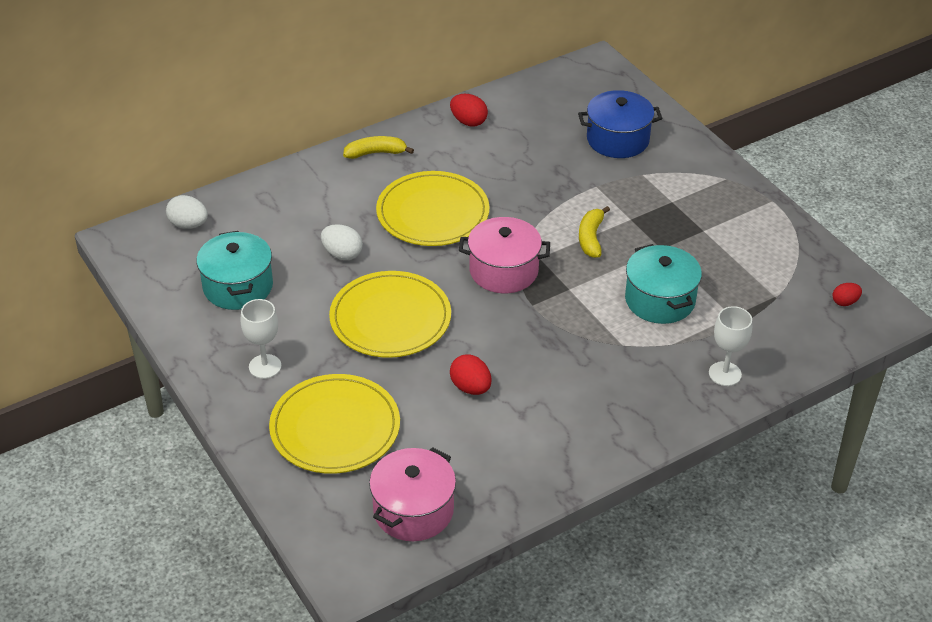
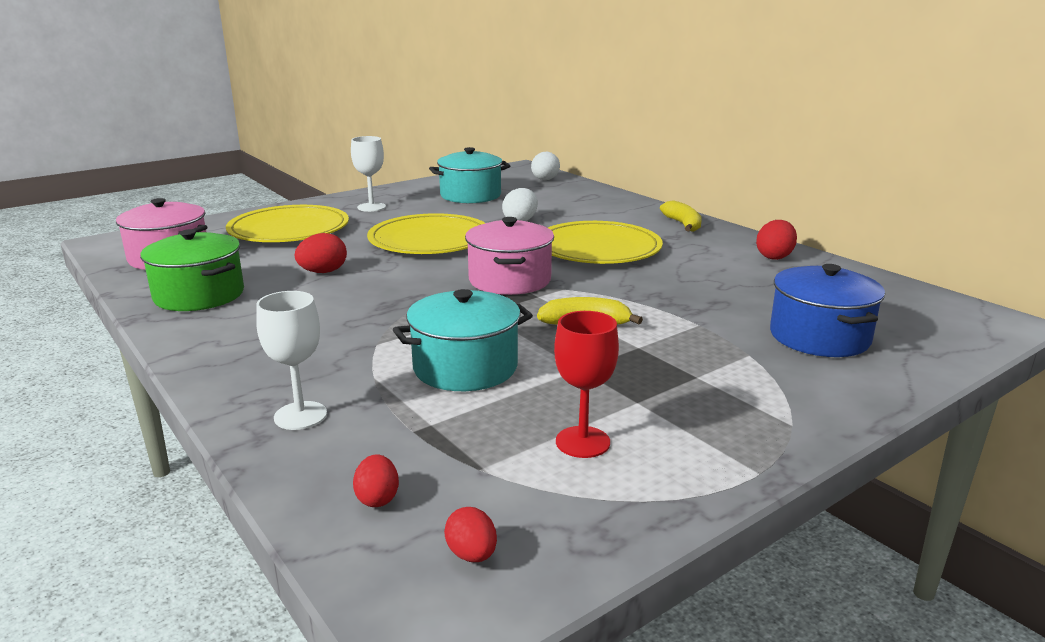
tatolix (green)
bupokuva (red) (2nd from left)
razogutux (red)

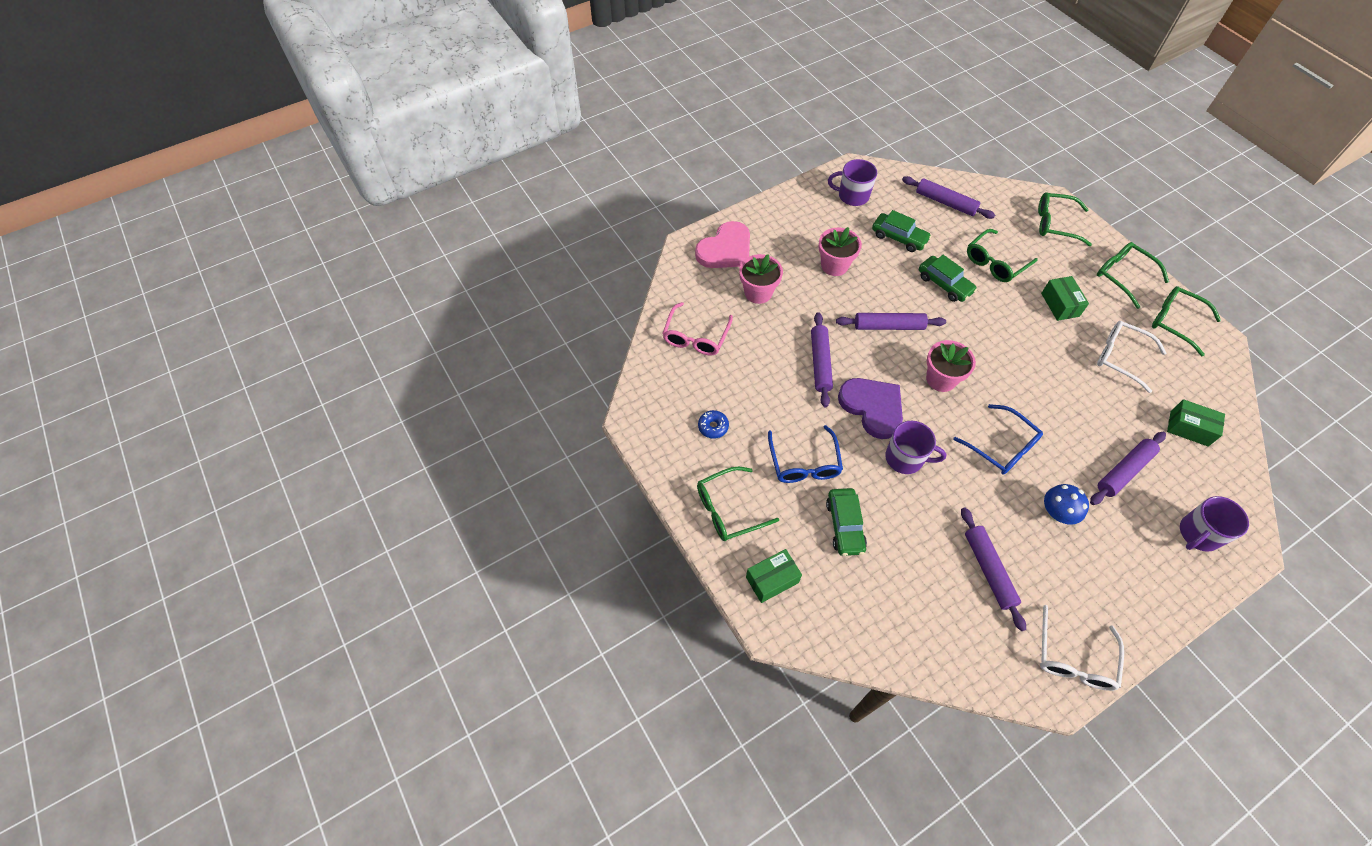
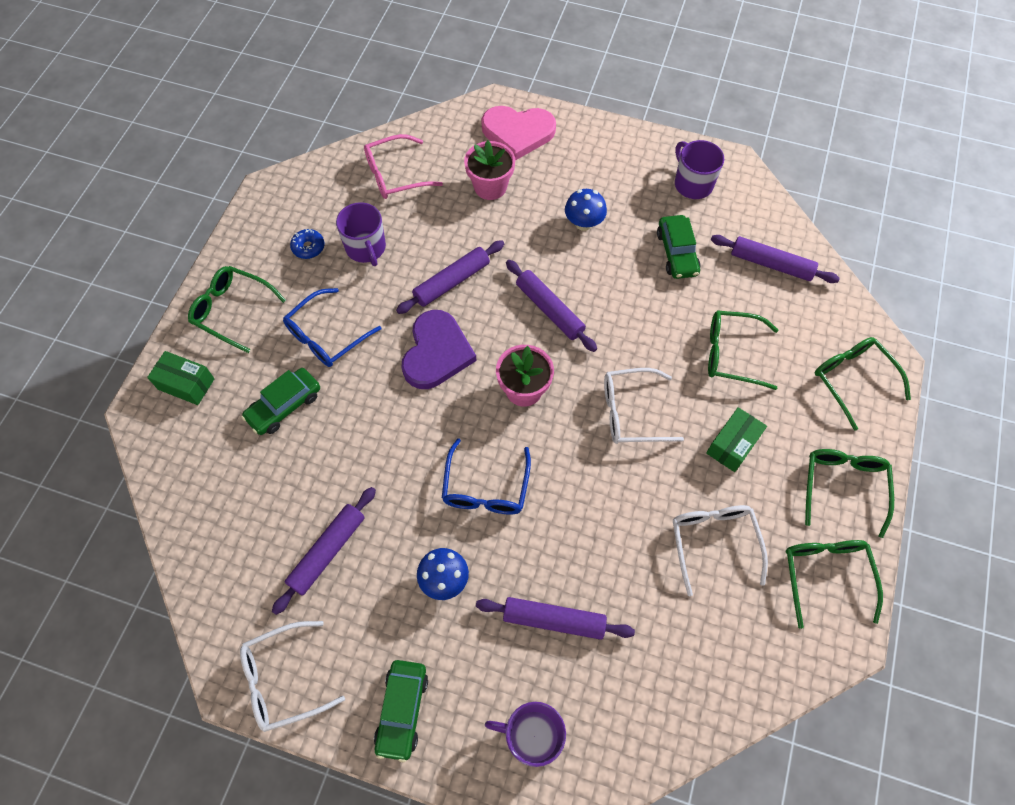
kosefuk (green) (3rd from left in the first image)
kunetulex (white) (2nd from left)
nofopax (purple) (1st from left)
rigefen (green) (2nd from left)
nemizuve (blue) (2nd from left)
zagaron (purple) (5th from left)

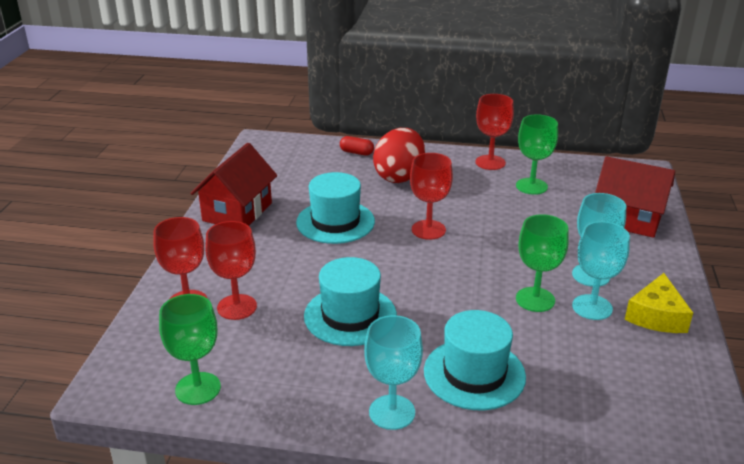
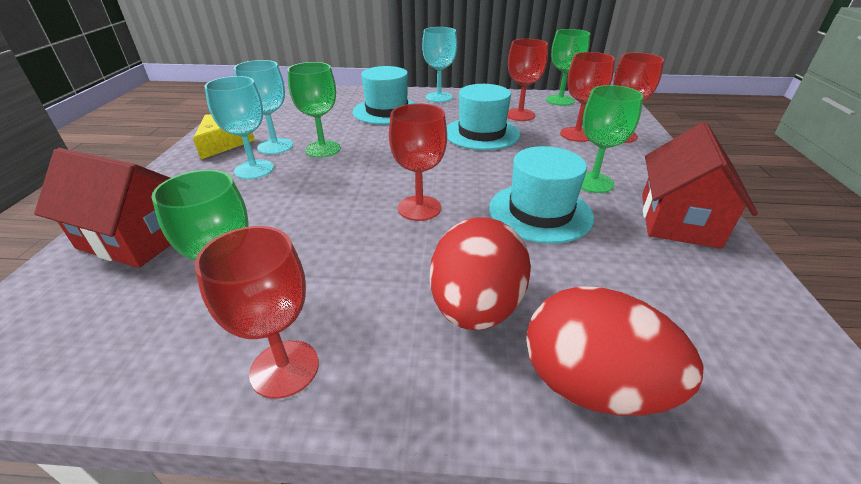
razogutux (red) (3rd from left)
razogutux (green) (4th from left)
bupokuva (red) (2nd from left)

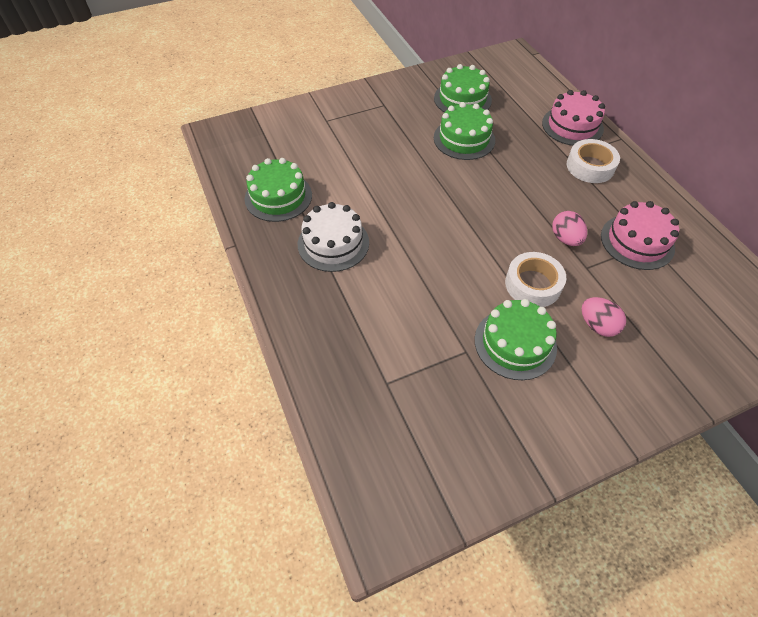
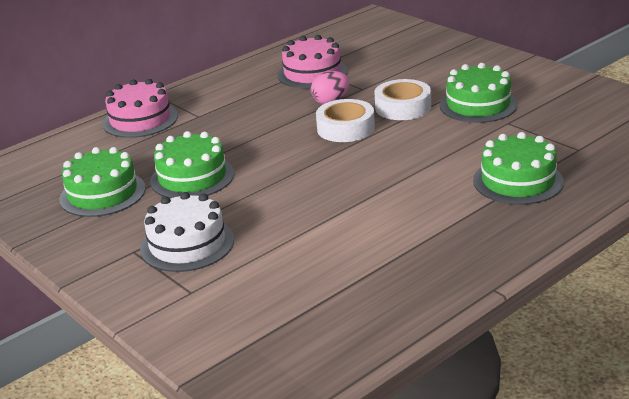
bupokuva (pink) (2nd from left in the first image)
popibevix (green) (4th from left)
popibevix (white)
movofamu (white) (1st from left)

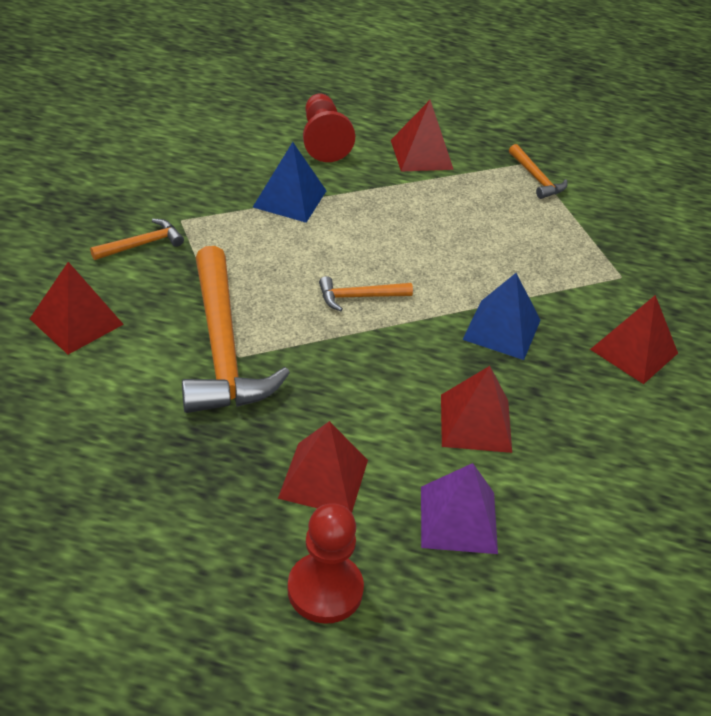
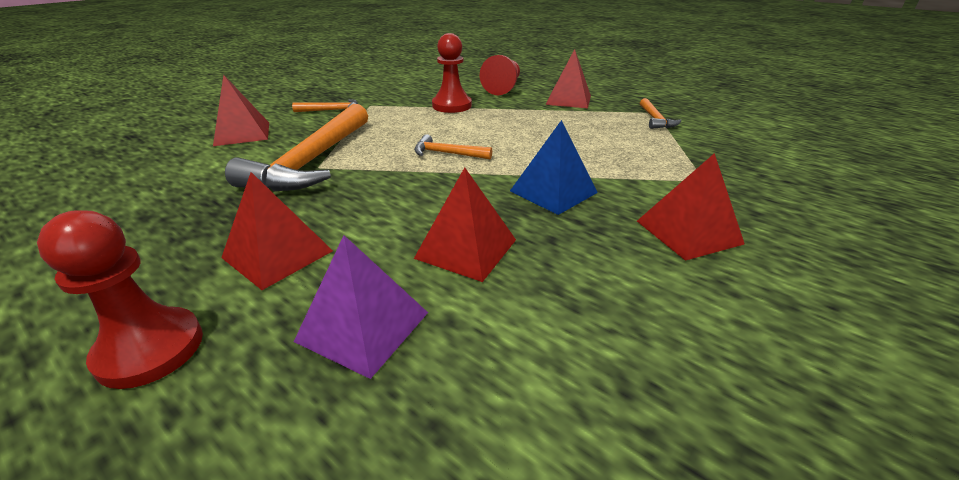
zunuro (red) (2nd from left)

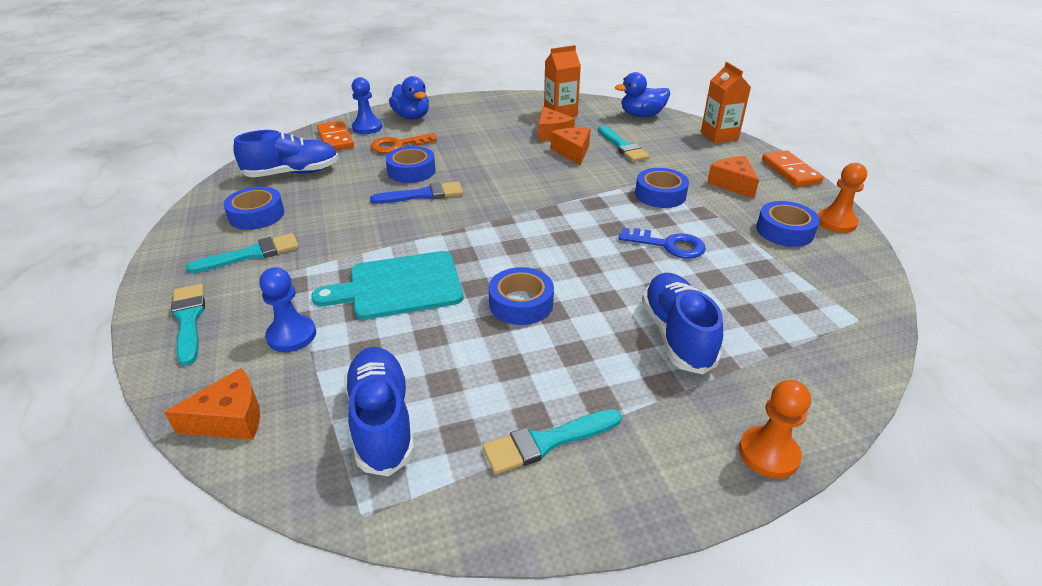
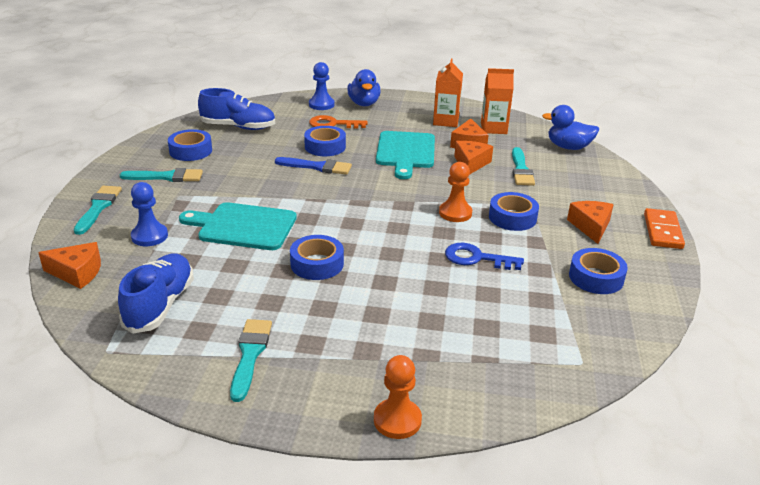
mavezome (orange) (1st from left in the first image)
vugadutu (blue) (3rd from left in the first image)
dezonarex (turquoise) (2nd from left)
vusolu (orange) (1st from left)
zunuro (orange) (2nd from left)
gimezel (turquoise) (3rd from left)
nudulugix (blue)

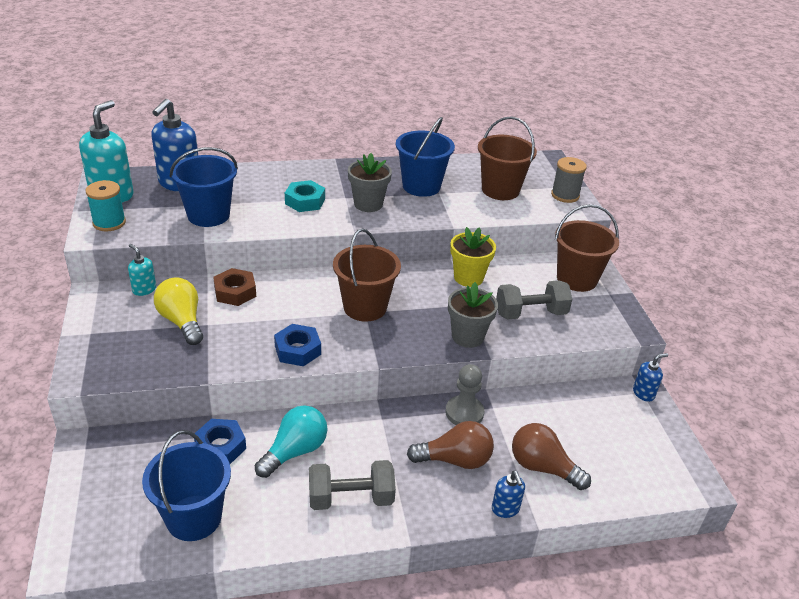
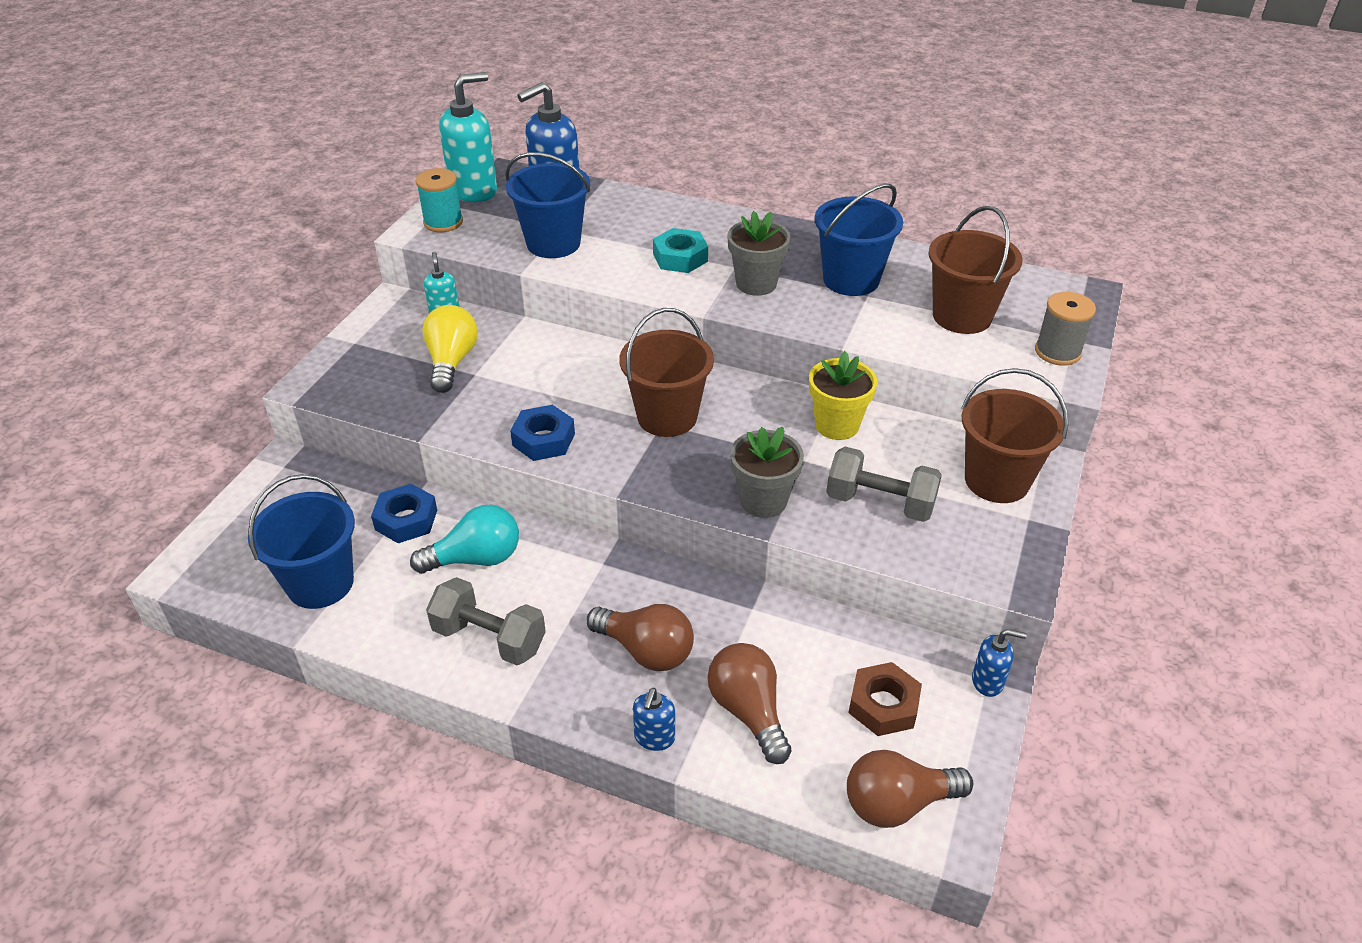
zunuro (grey)
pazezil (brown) (3rd from left)
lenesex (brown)

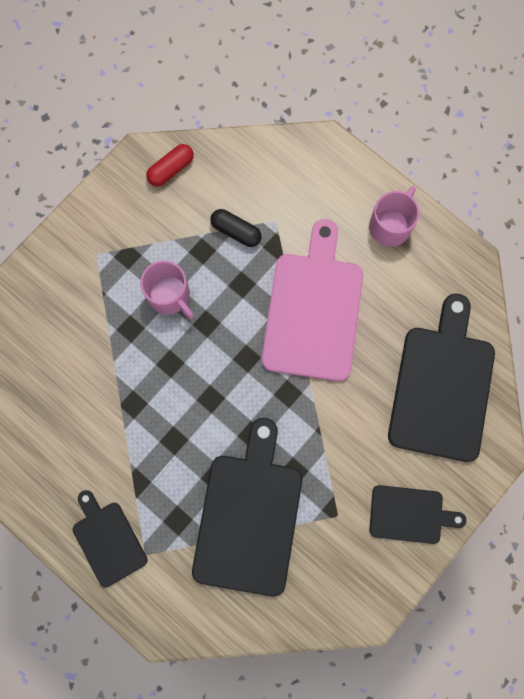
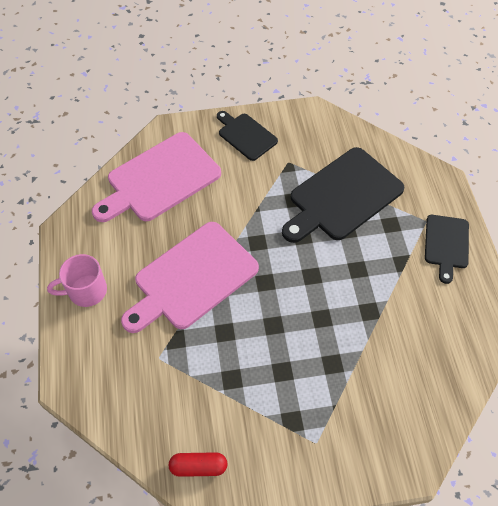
nofopax (pink) (1st from left in the first image)
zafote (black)
dezonarex (pink) (1st from left)

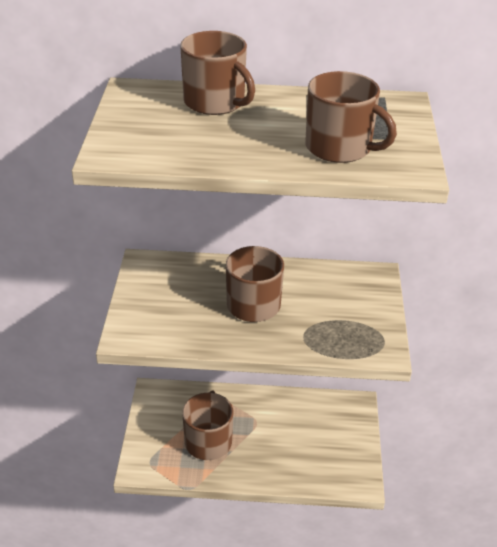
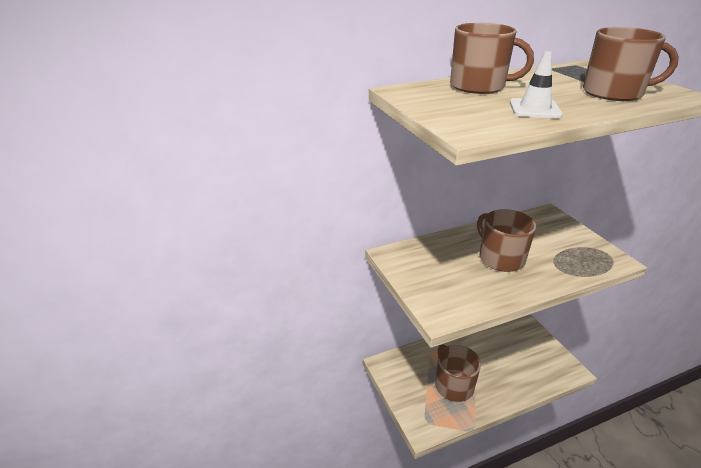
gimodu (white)

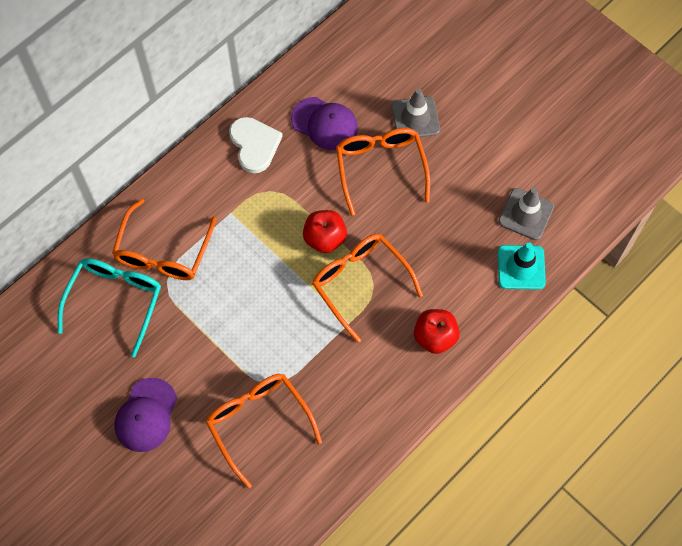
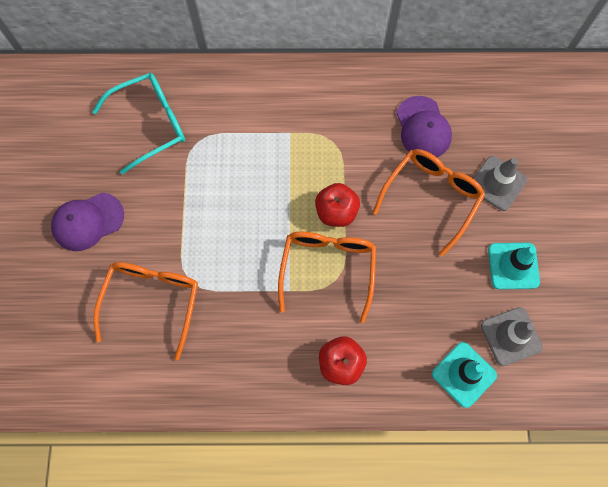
kunetulex (orange) (1st from left in the first image)
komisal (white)
gimodu (turquoise) (2nd from left)

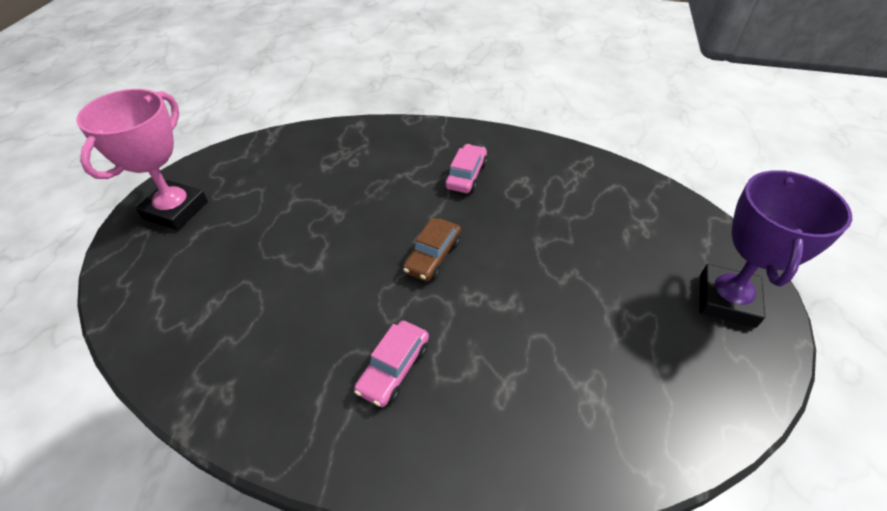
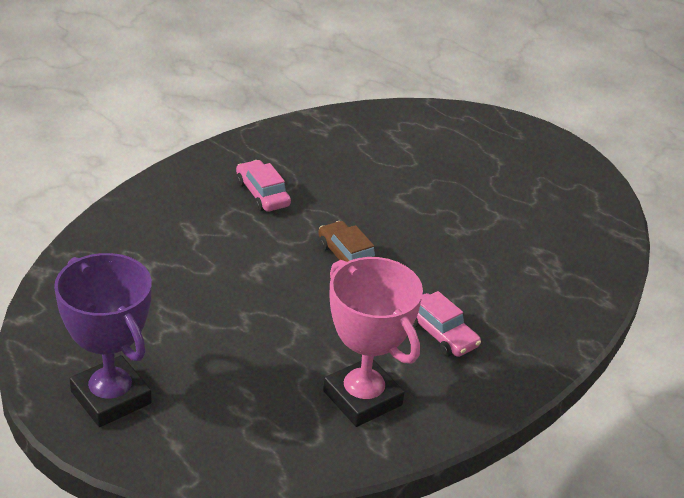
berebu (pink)

